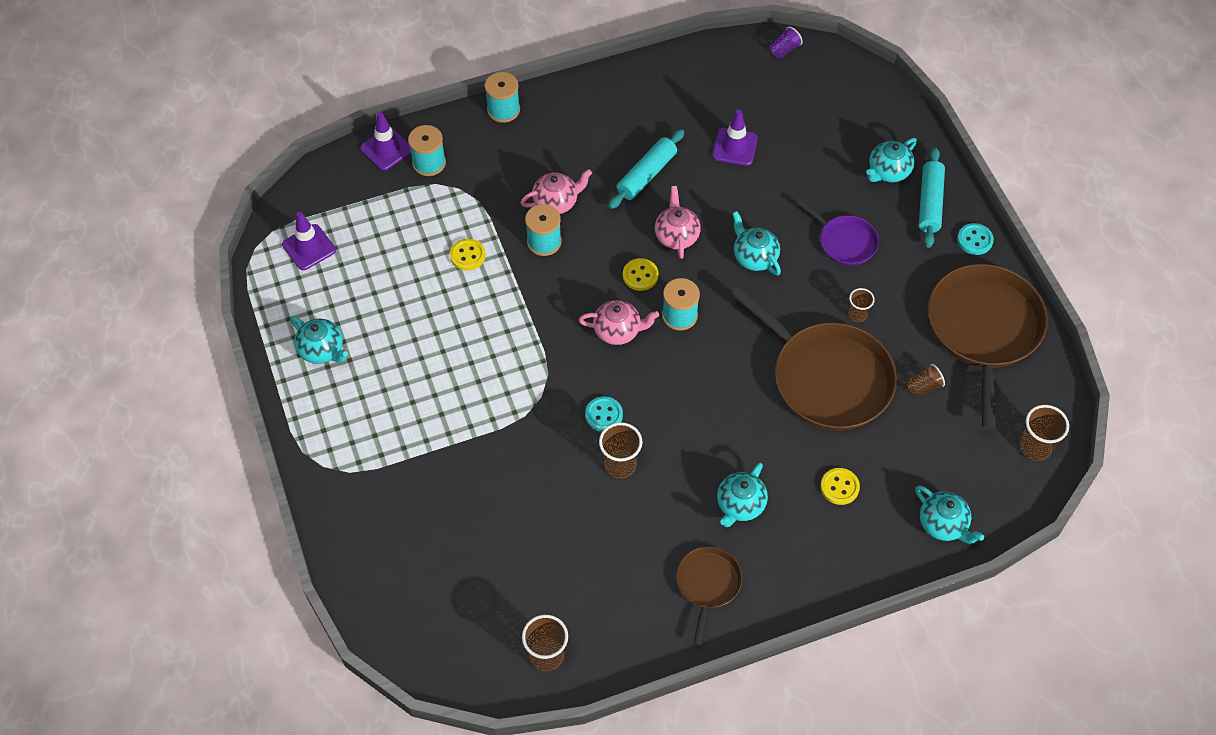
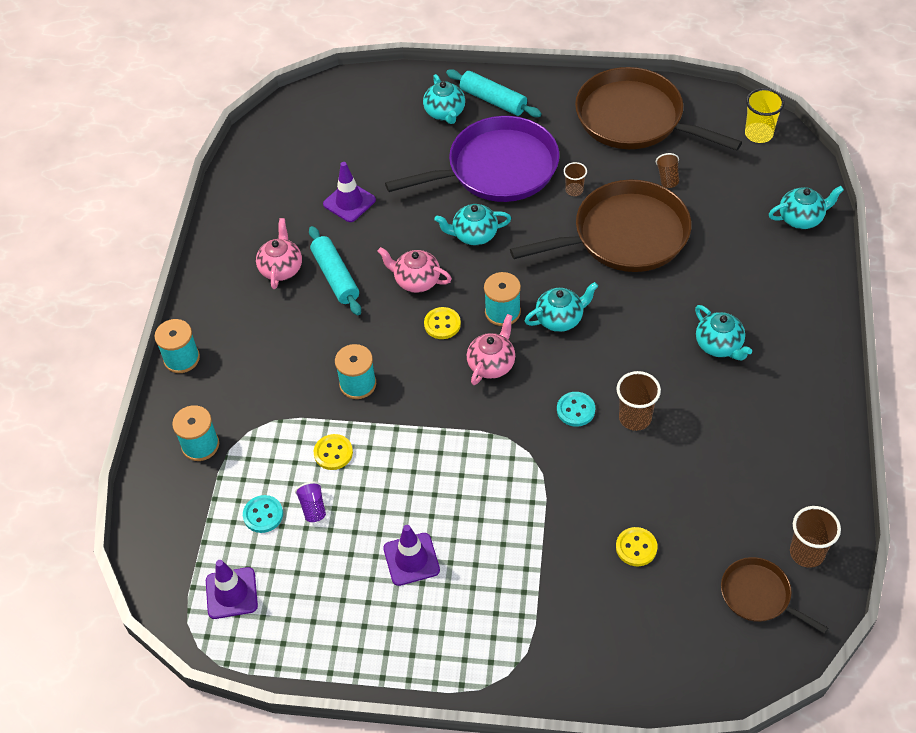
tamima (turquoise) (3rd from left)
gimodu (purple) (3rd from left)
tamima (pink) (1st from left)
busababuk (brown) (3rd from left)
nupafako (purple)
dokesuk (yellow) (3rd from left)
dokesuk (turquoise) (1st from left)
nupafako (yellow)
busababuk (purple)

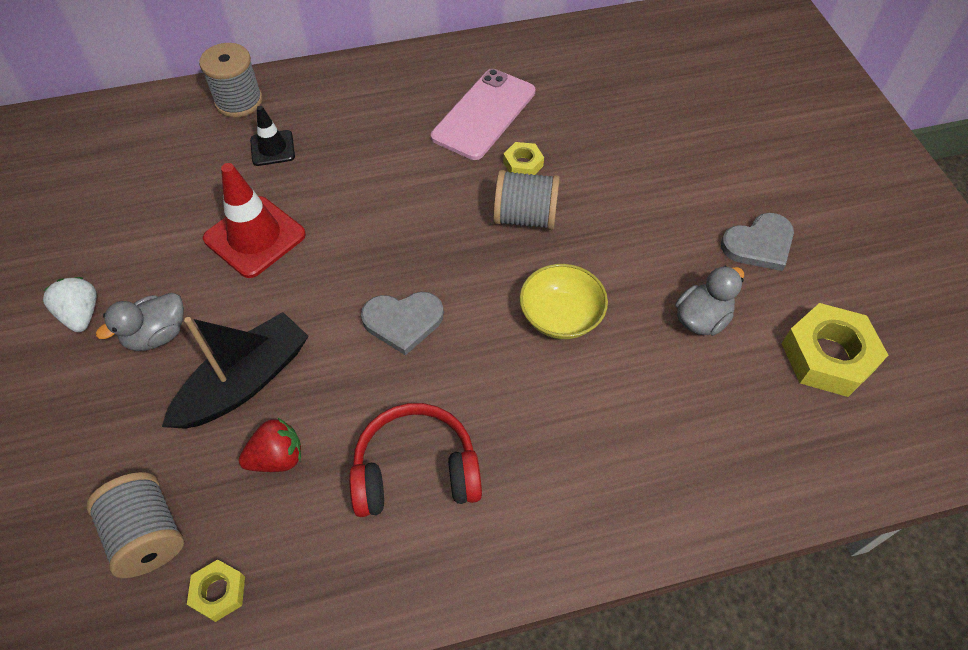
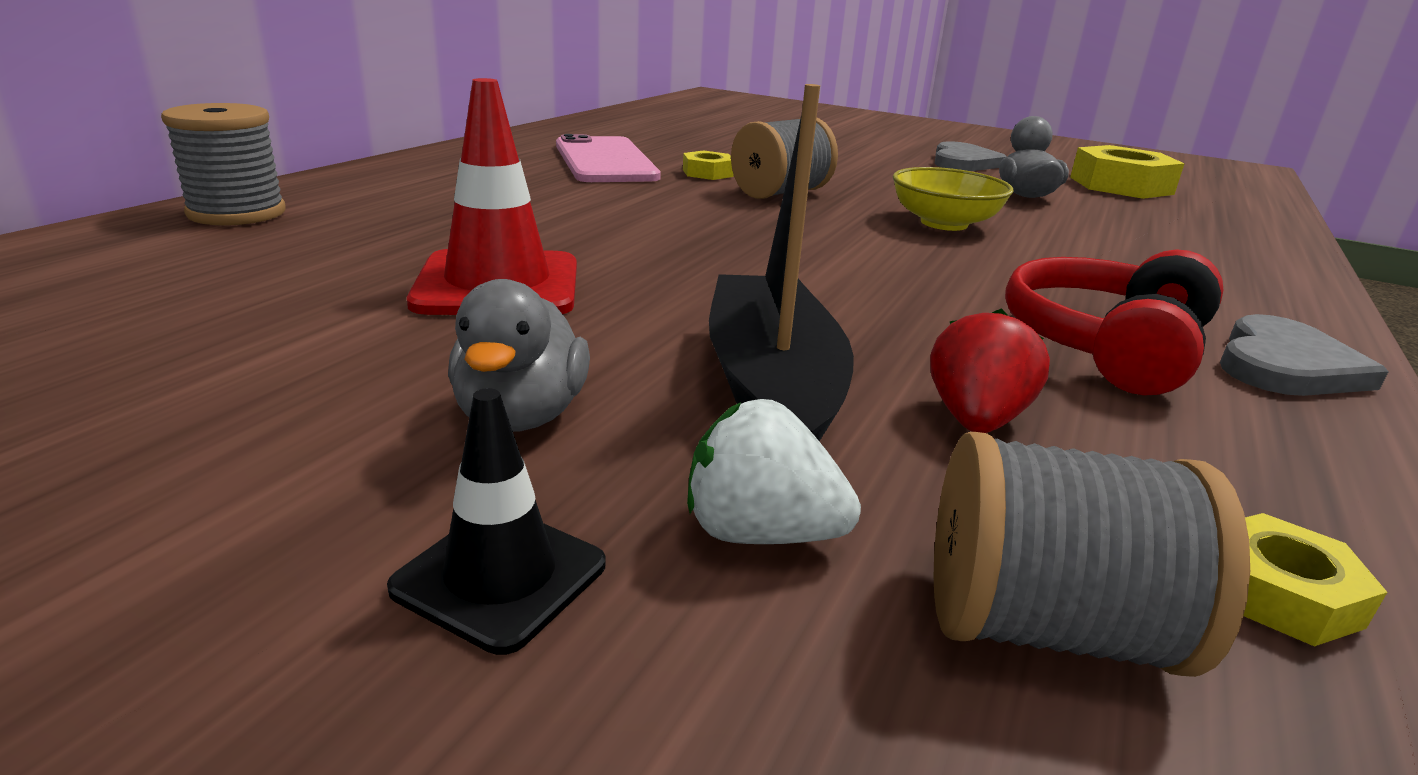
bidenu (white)
gimodu (black)
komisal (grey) (2nd from left)

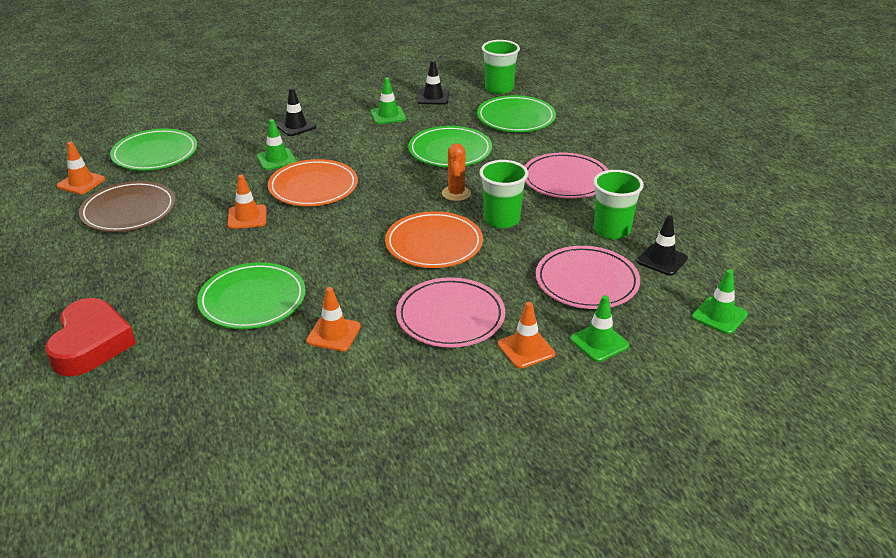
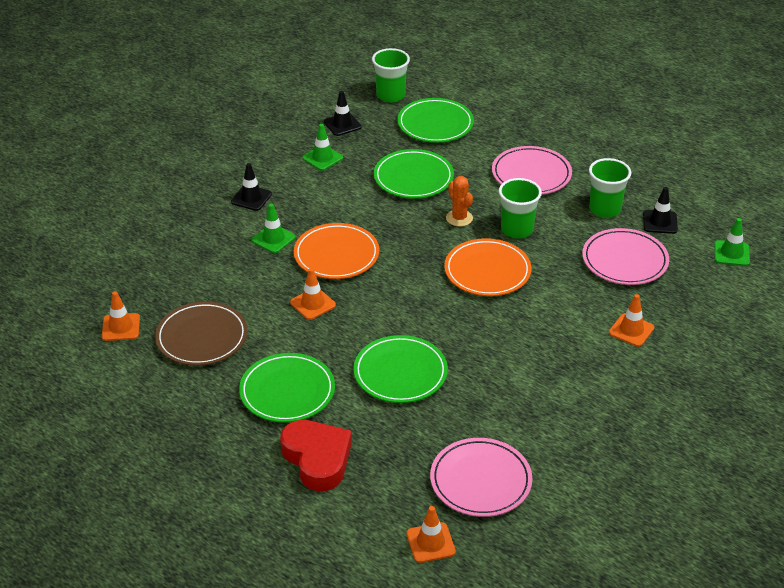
gimodu (green) (3rd from left in the first image)
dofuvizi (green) (1st from left)
gimodu (orange) (3rd from left)
dofuvizi (pink) (1st from left)

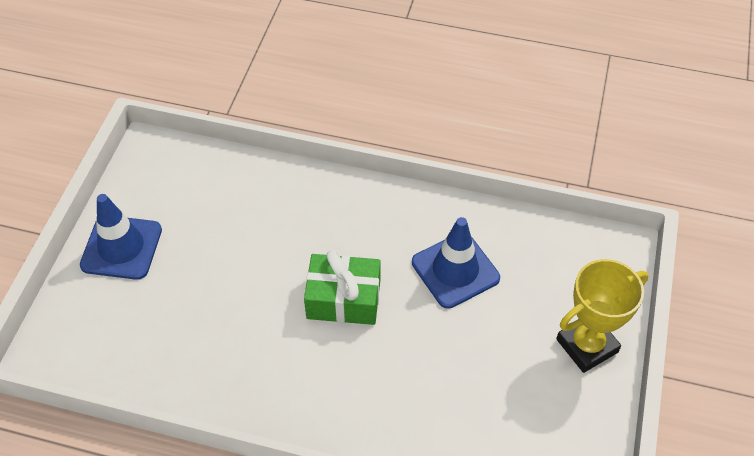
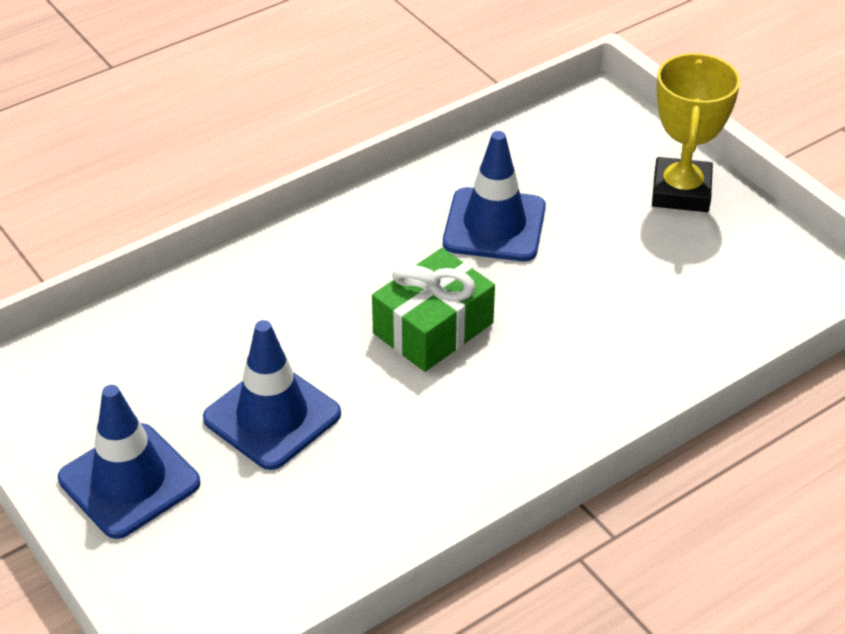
gimodu (blue) (2nd from left)

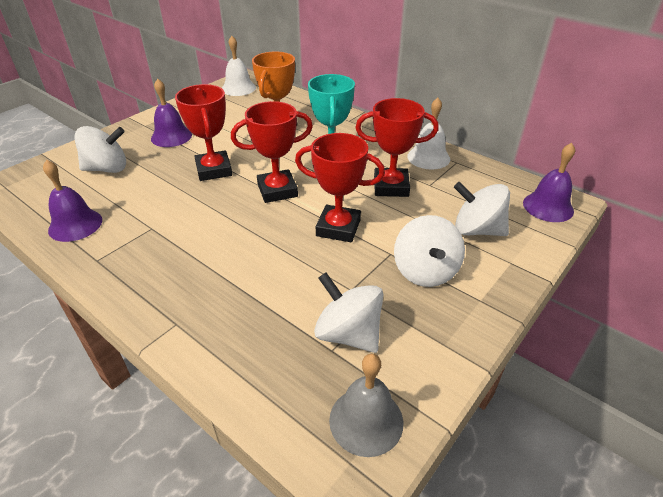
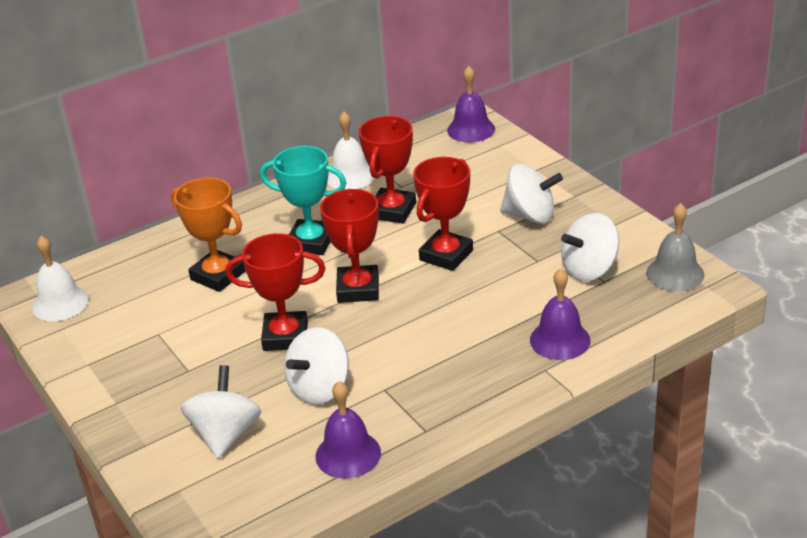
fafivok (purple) (3rd from left)
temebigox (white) (2nd from left)

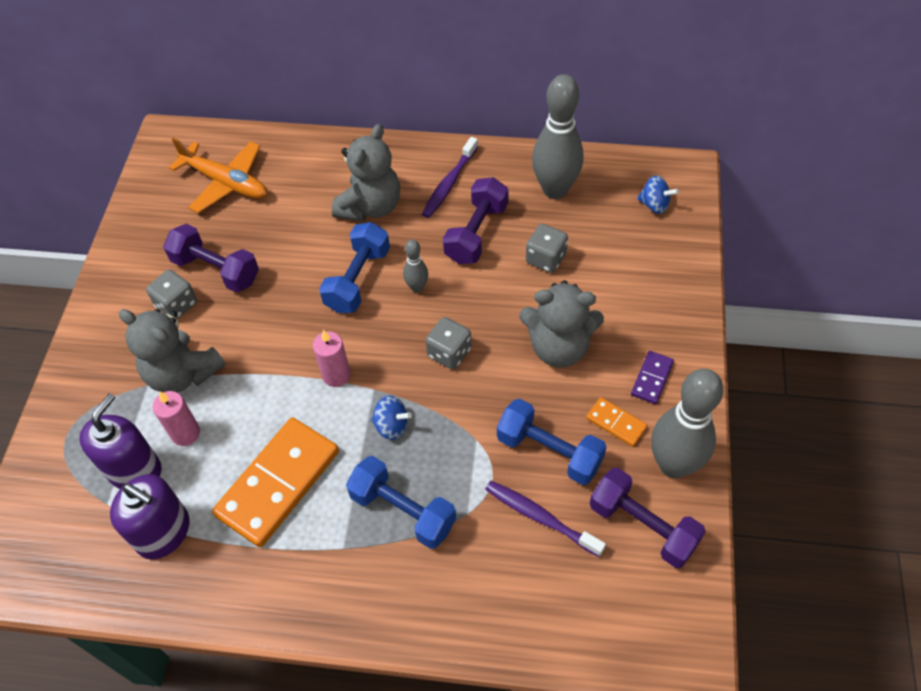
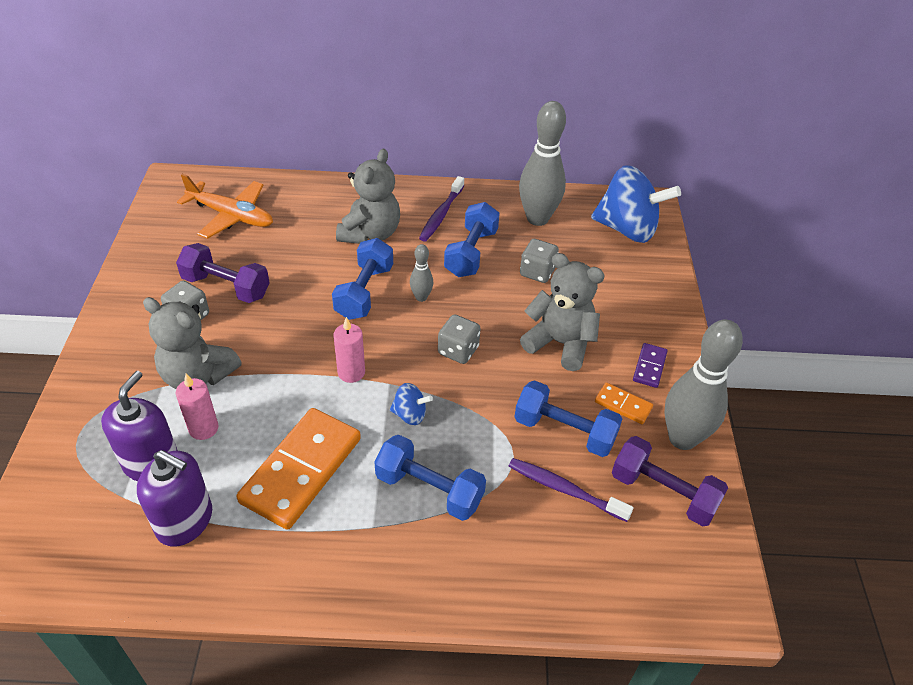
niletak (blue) (3rd from left)
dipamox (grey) (3rd from left)
temebigox (blue) (2nd from left)

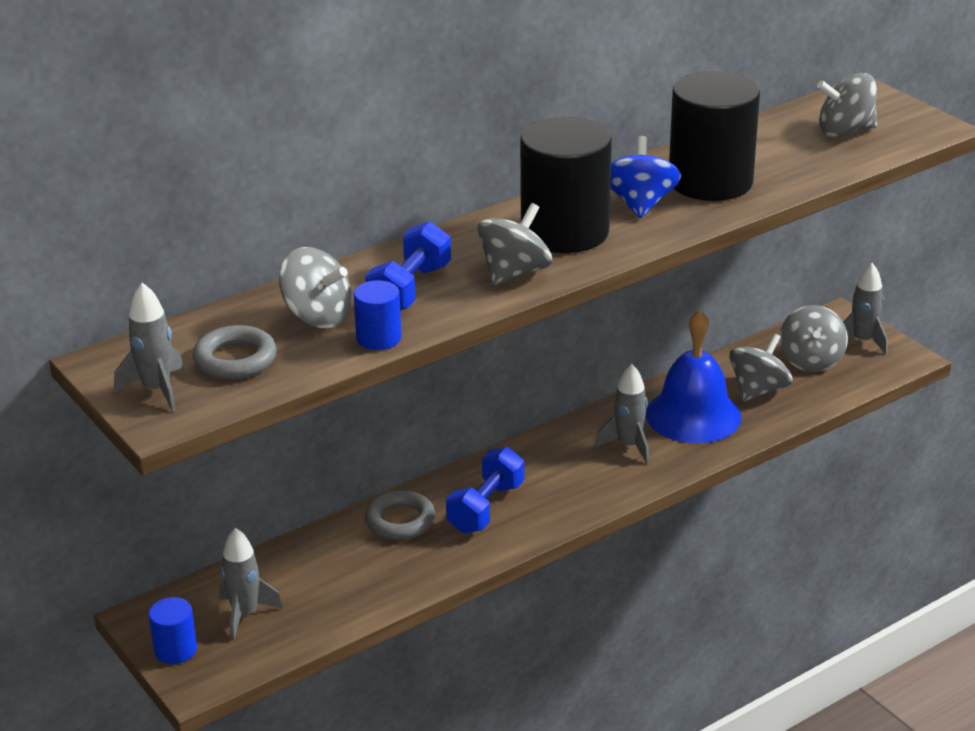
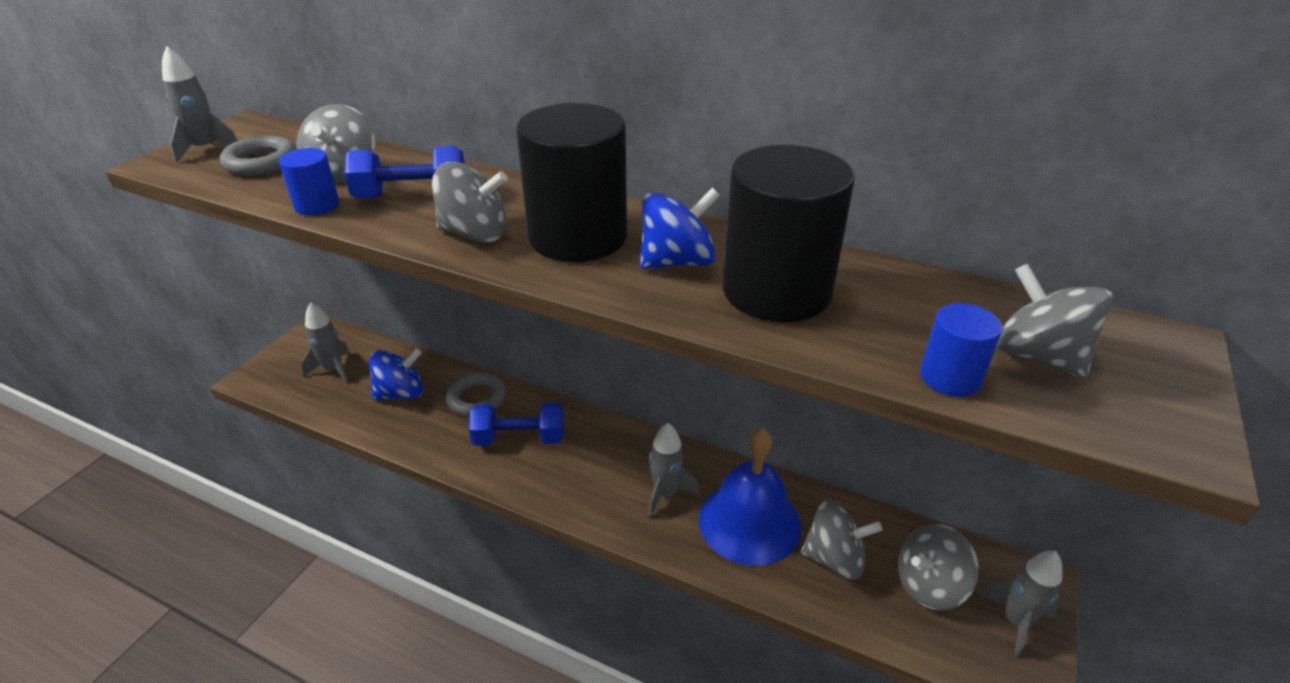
temebigox (blue) (1st from left)
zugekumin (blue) (2nd from left)

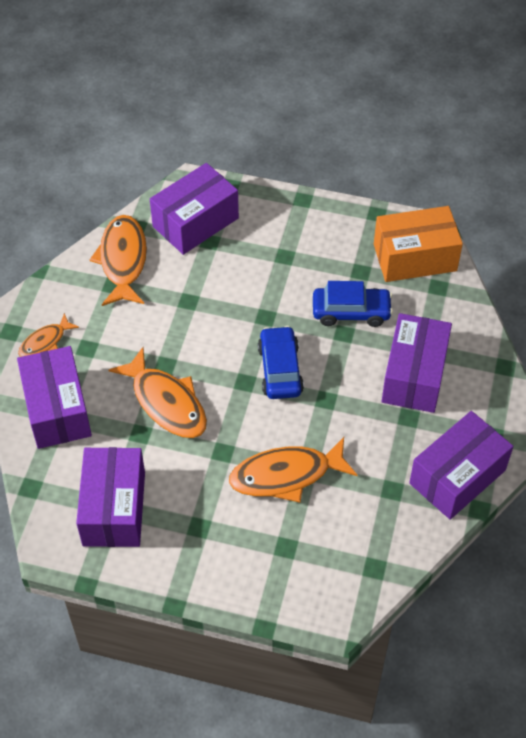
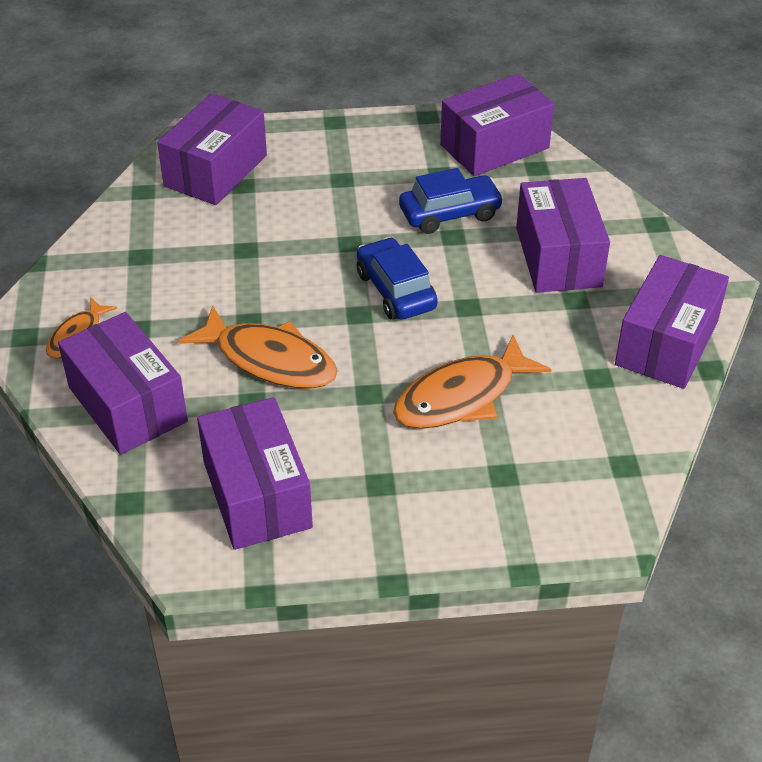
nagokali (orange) (2nd from left in the first image)
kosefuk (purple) (4th from left)

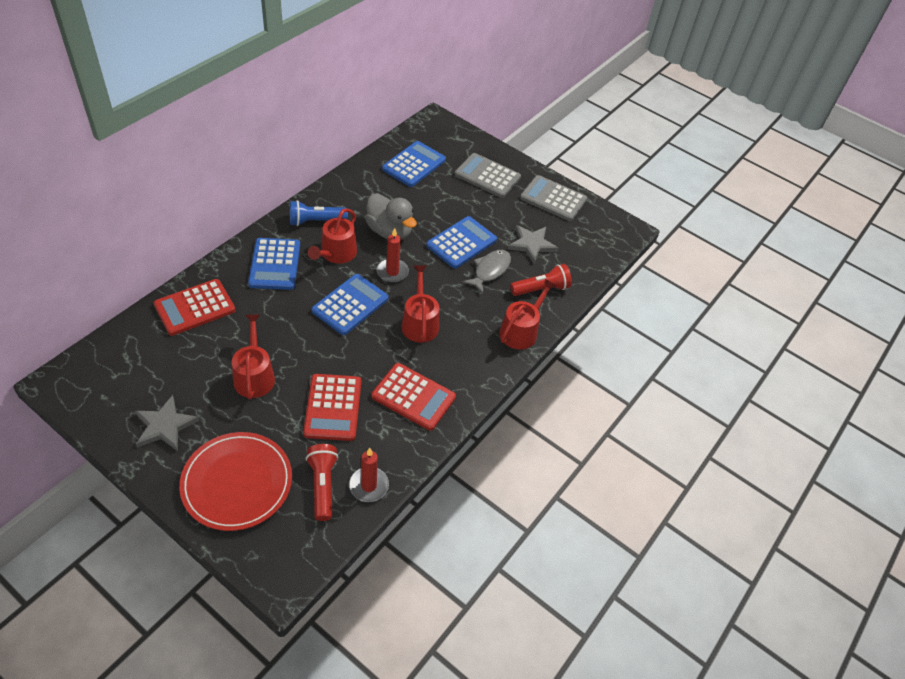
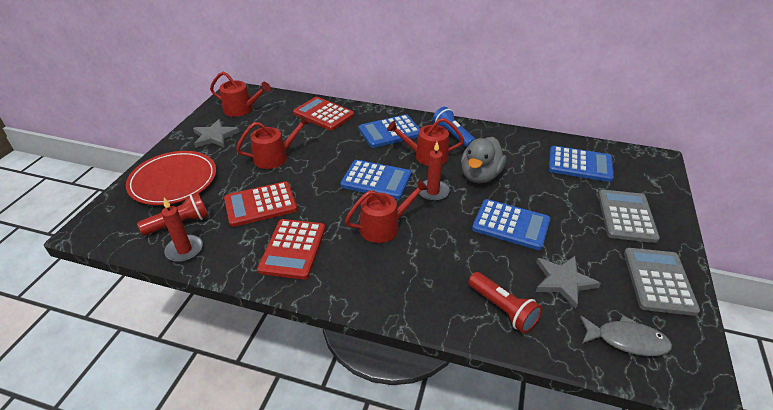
nagokali (grey)
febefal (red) (1st from left)

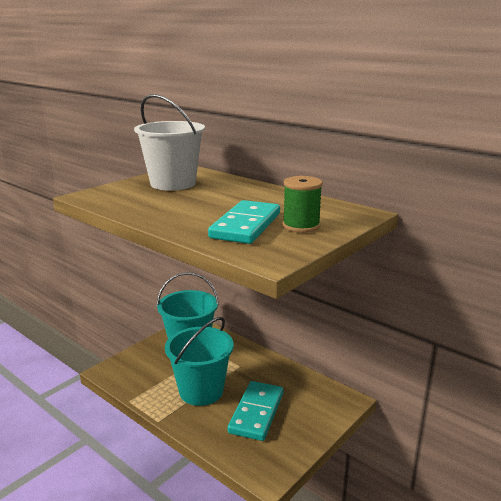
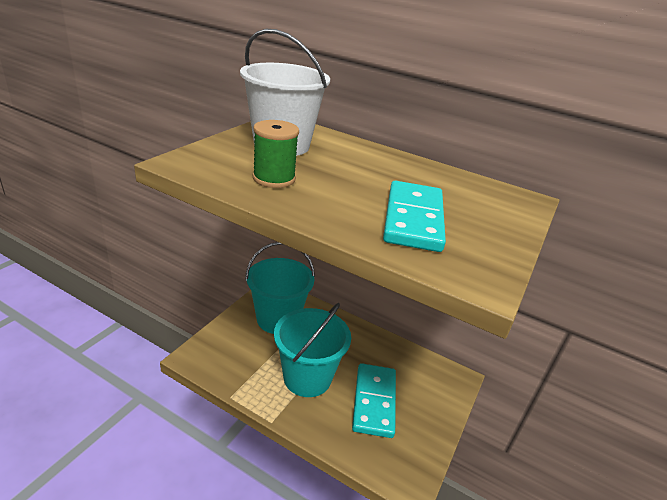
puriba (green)

